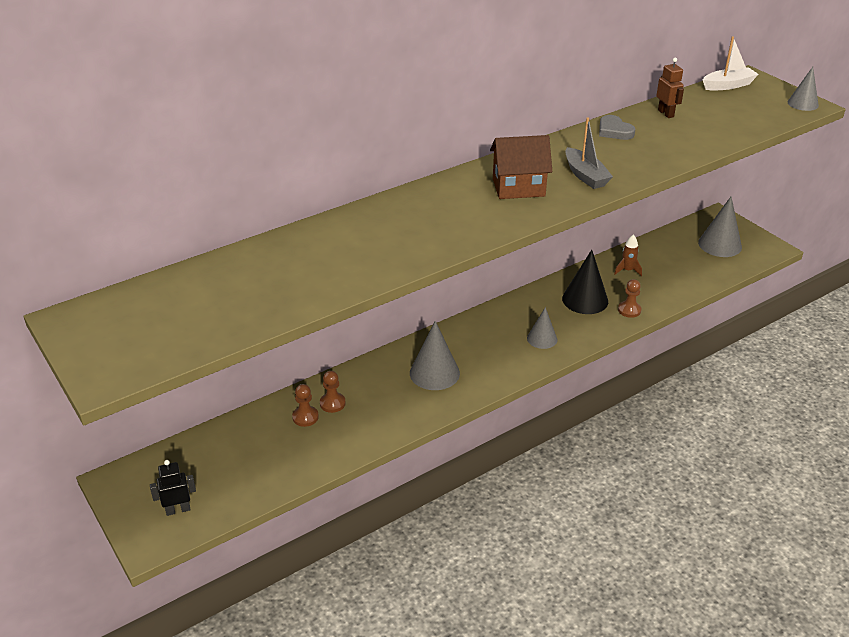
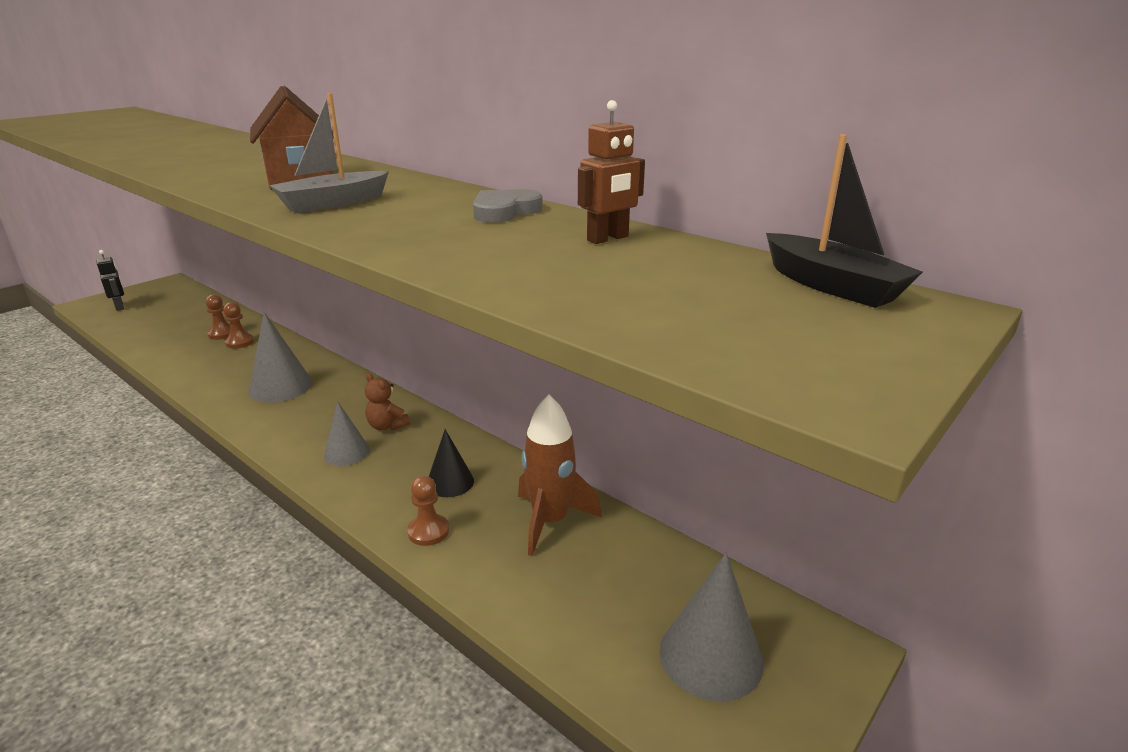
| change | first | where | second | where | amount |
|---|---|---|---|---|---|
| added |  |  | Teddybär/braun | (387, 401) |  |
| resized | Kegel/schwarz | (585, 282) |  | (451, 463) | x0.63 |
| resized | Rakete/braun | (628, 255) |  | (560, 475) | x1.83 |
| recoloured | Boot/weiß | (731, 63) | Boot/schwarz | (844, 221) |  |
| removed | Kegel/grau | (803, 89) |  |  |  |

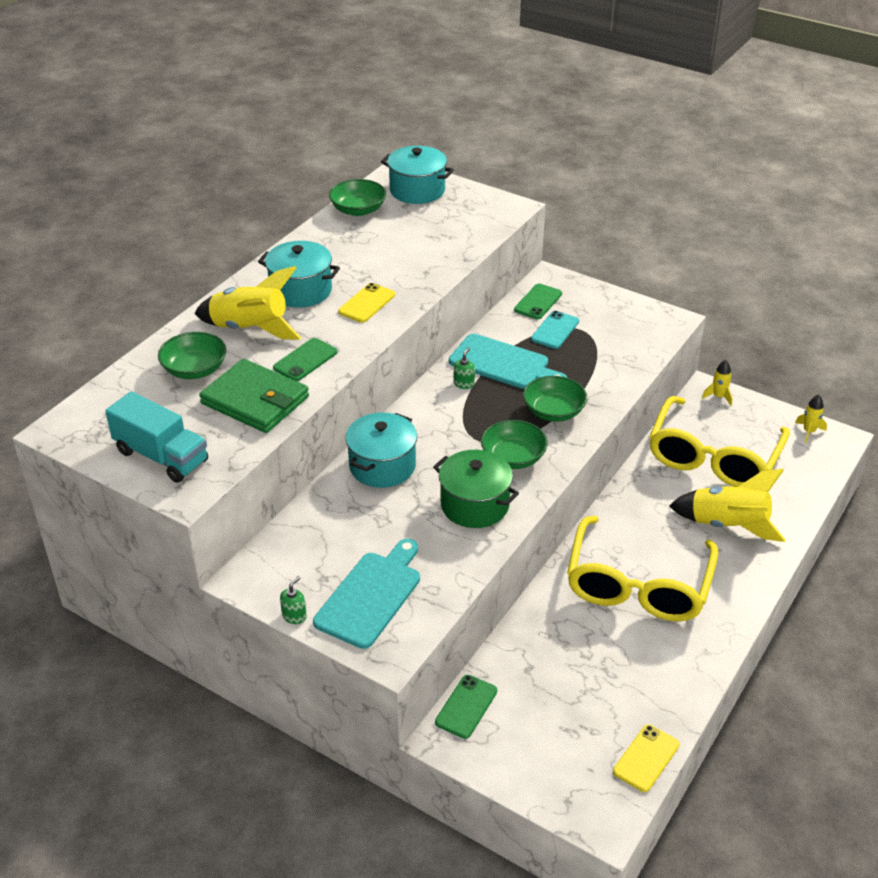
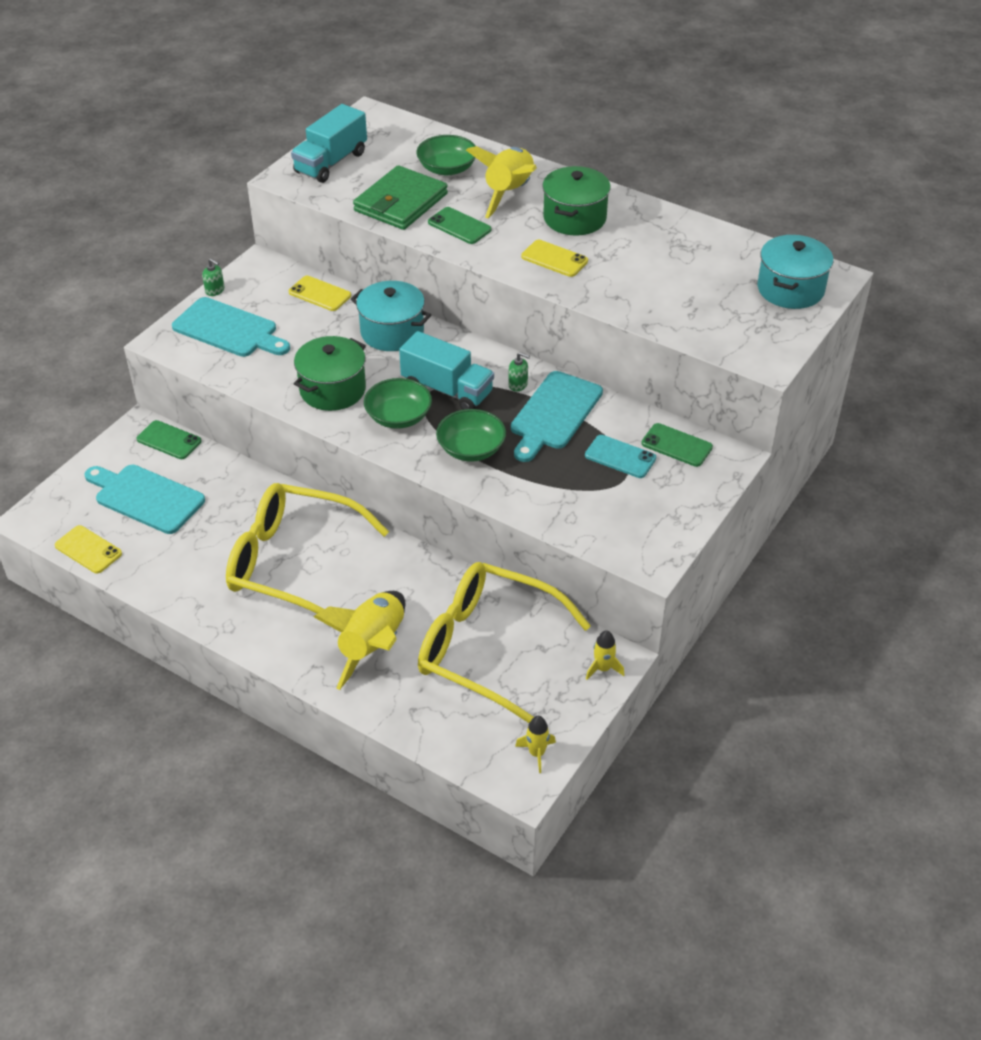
| change | first | where | second | where | amount |
|---|---|---|---|---|---|
| added |  |  | Schneidebrett/türkis | (144, 499) |  |
| added |  |  | Handy/gelb | (320, 293) |  |
| added |  |  | Lastwagen/türkis | (446, 370) |  |
| recoloured | Kochtopf/türkis | (299, 274) | Kochtopf/grün | (577, 201) |  |
| removed | Schüssel/grün | (357, 197) |  |  |  |

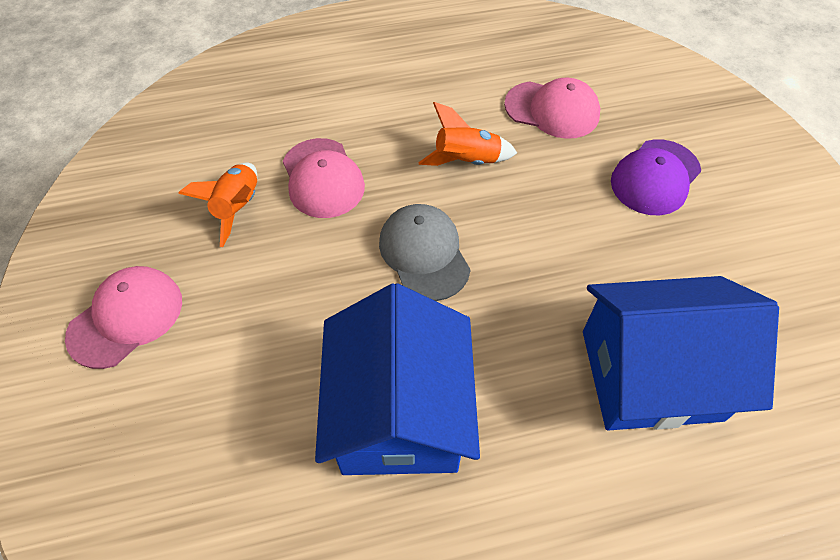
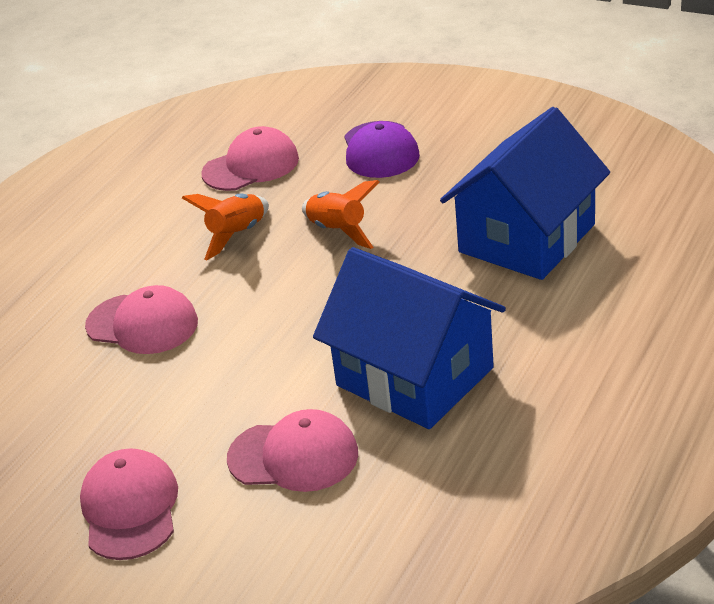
| change | first | where | second | where | amount |
|---|---|---|---|---|---|
| added |  |  | Kappe/rosa | (292, 450) |  |
| moved | Rakete/orange | (217, 205) |  | (340, 214) |  |
| removed | Kappe/grau | (425, 252) |  |  |  |

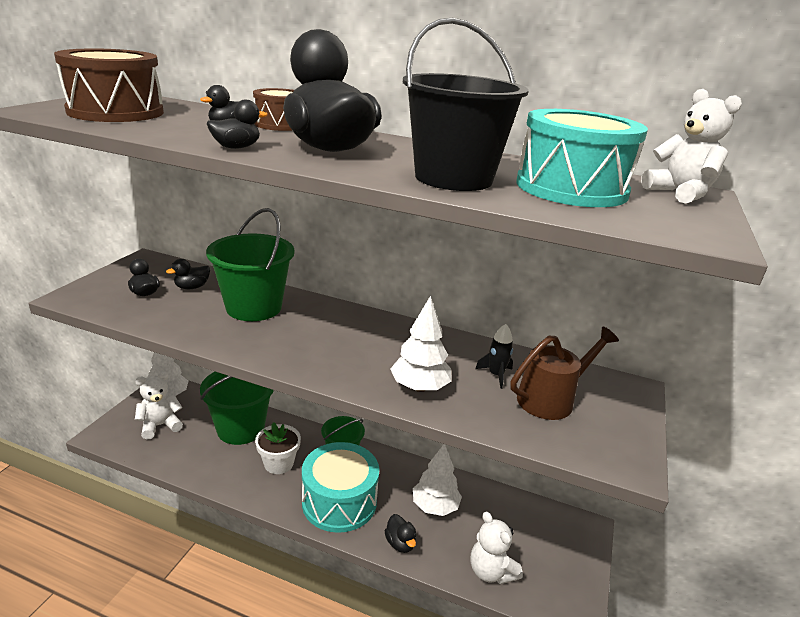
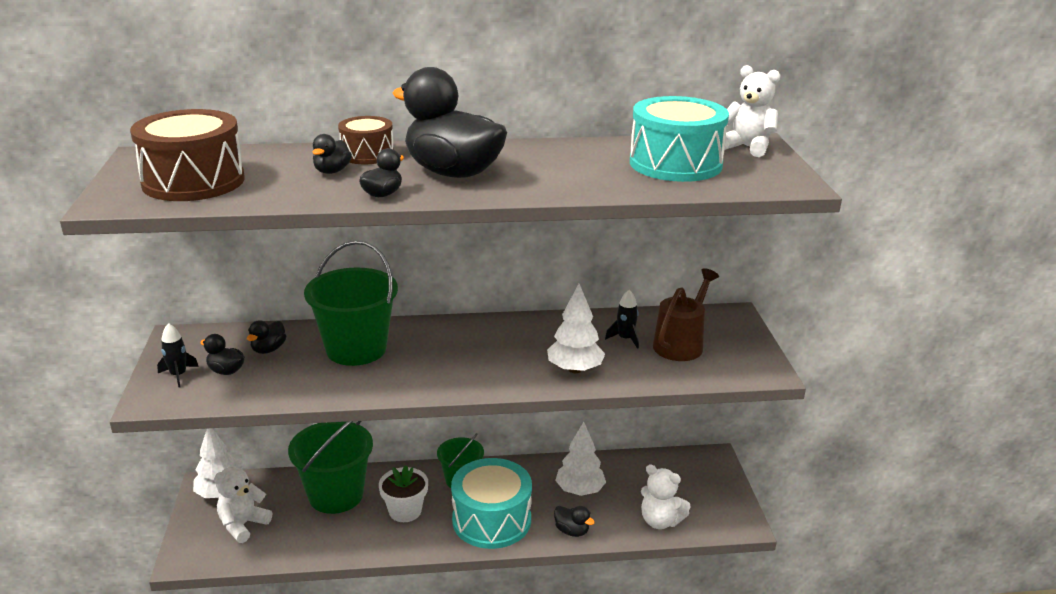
| change | first | where | second | where | amount |
|---|---|---|---|---|---|
| added |  |  | Rakete/schwarz | (178, 355) |  |
| removed | Eimer/schwarz | (466, 104) |  |  |  |

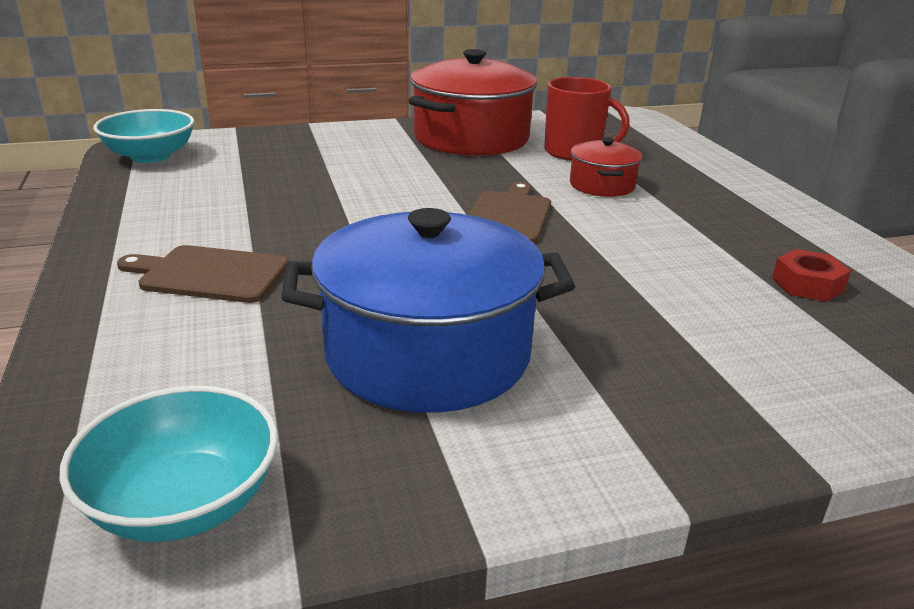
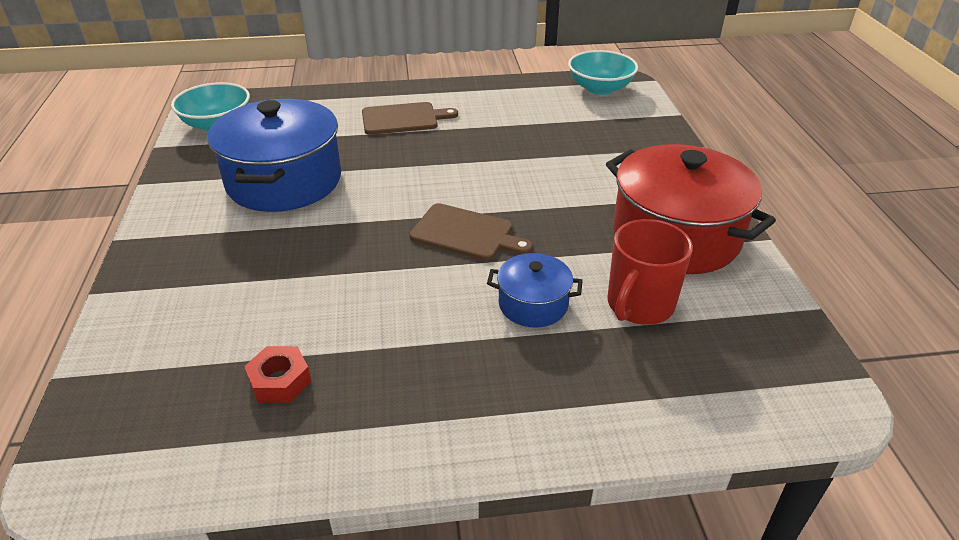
| change | first | where | second | where | amount |
|---|---|---|---|---|---|
| turned | Schneidebrett/braun | (203, 274) |  | (410, 118) | 60 degrees clockwise |
| recoloured | Kochtopf/rot | (606, 167) | Kochtopf/blau | (535, 290) |  |

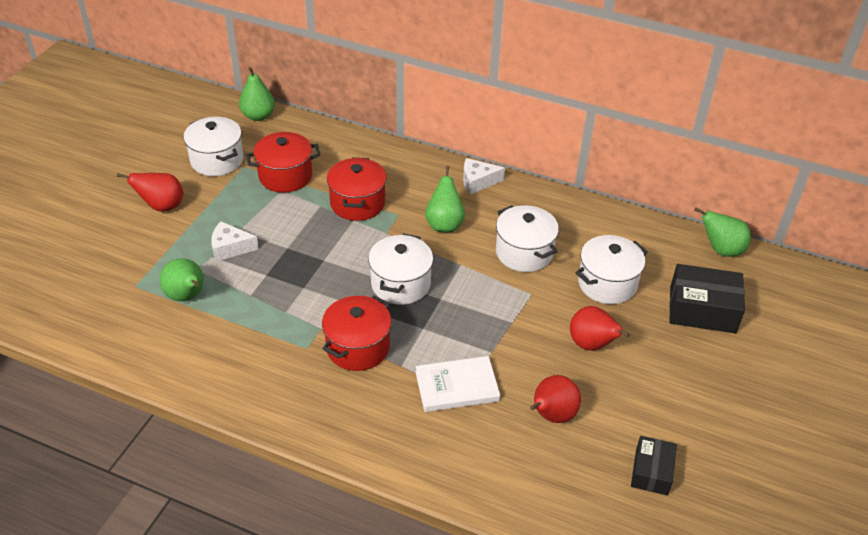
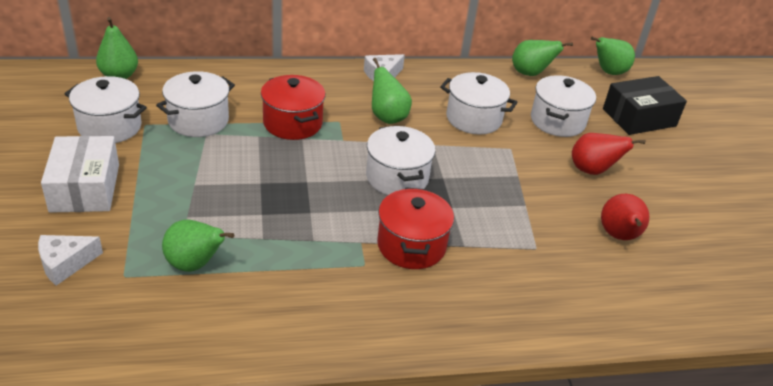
| change | first | where | second | where | amount |
|---|---|---|---|---|---|
| moved | Käse/weiß | (235, 241) |  | (70, 260) |  |
| replaced | Birne/rot | (150, 192) | Schachtel/weiß | (80, 174) |  |
| recoloured | Kochtopf/rot | (283, 162) | Kochtopf/weiß | (195, 104) |  |
| added |  |  | Birne/grün | (542, 58) |  |
| removed | Buch/weiß | (457, 384) |  |  |  |
| removed | Schachtel/schwarz | (654, 465) |  |  |  |

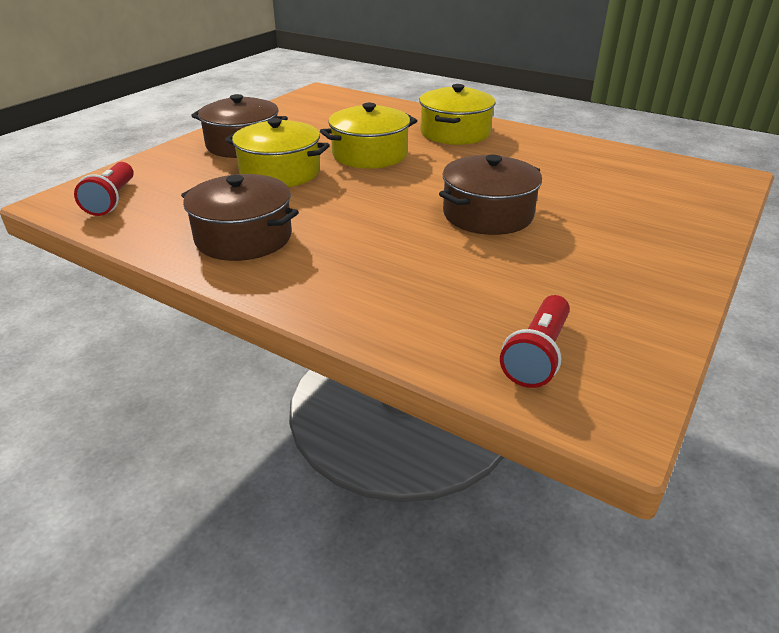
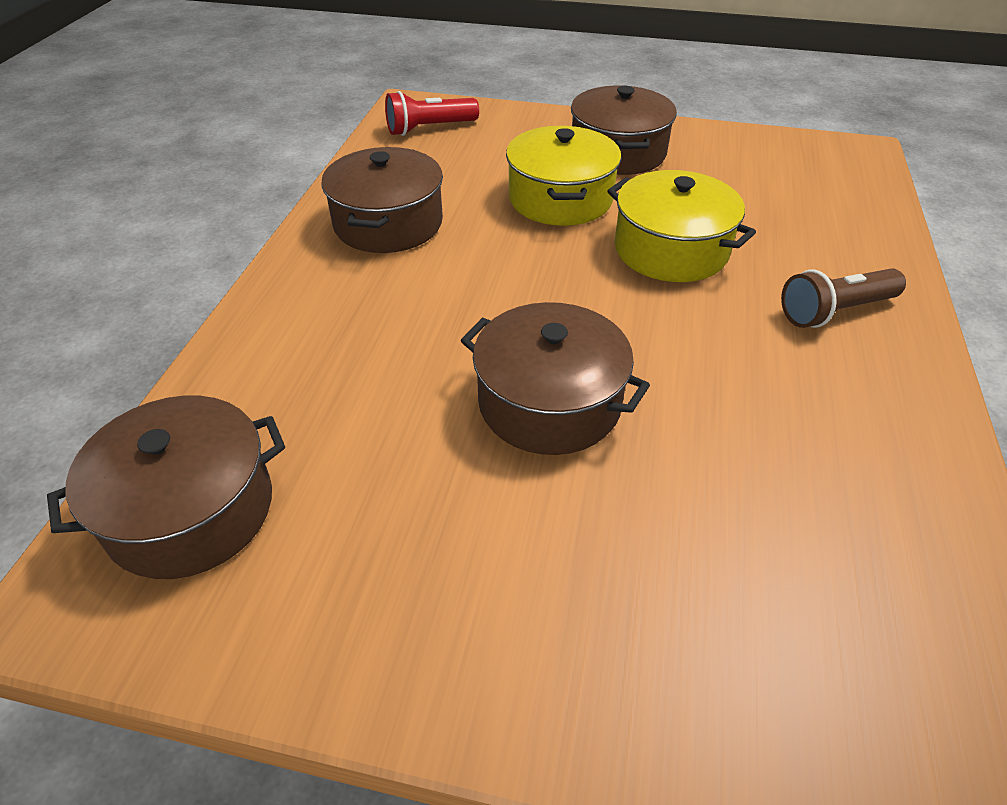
| change | first | where | second | where | amount |
|---|---|---|---|---|---|
| replaced | Taschenlampe/rot | (535, 341) | Kochtopf/braun | (166, 487) |  |
| replaced | Kochtopf/gelb | (457, 114) | Taschenlampe/braun | (843, 298) |  |

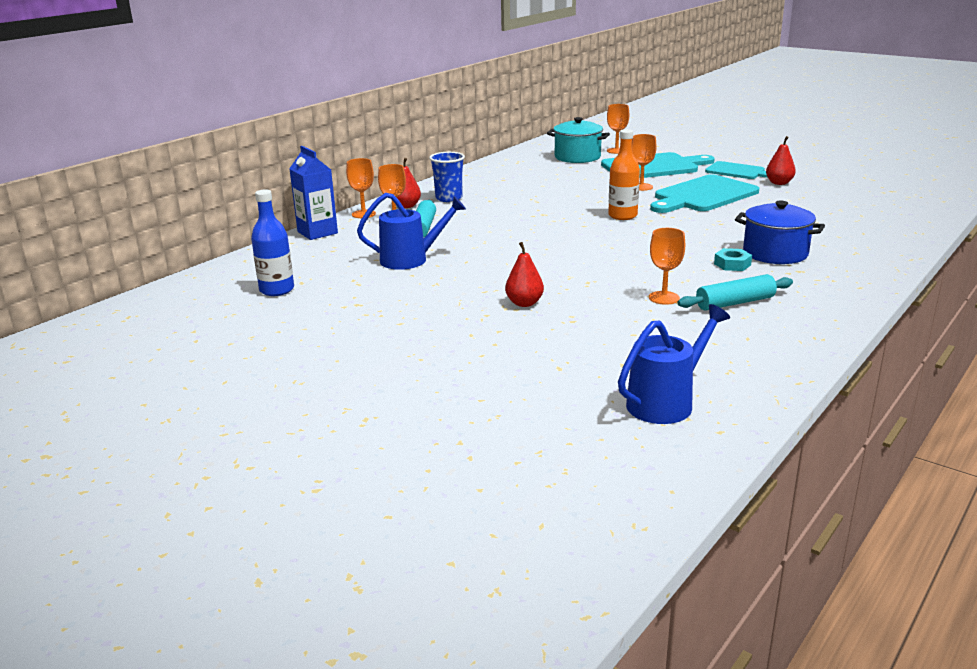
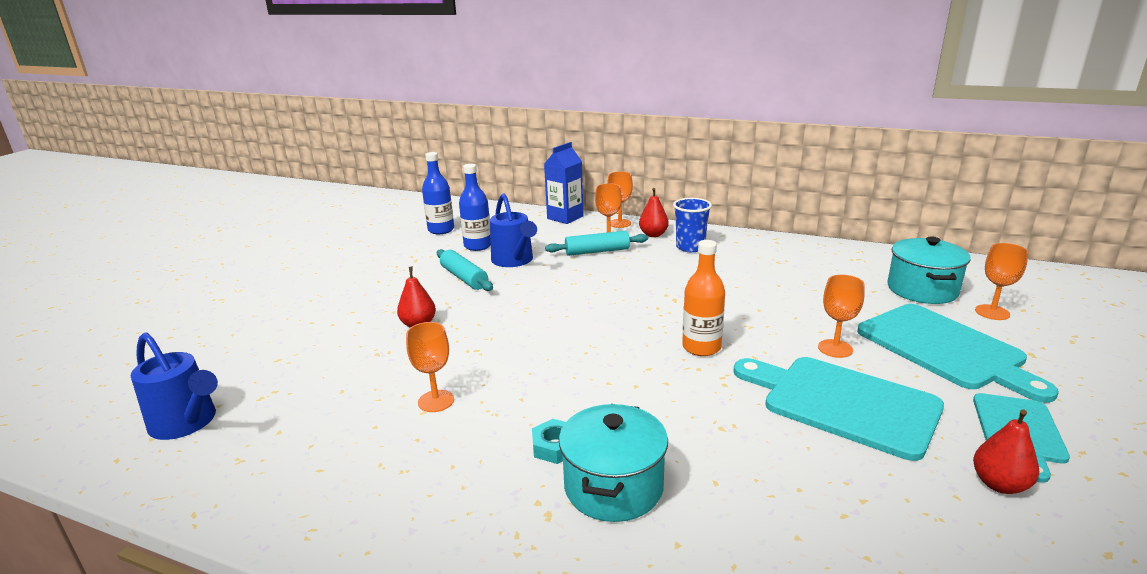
| change | first | where | second | where | amount |
|---|---|---|---|---|---|
| moved | Nudelholz/türkis | (735, 292) |  | (465, 270) |  |
| added |  |  | Flasche/blau | (475, 207) |  |
| recoloured | Kochtopf/blau | (780, 232) | Kochtopf/türkis | (613, 463) |  |

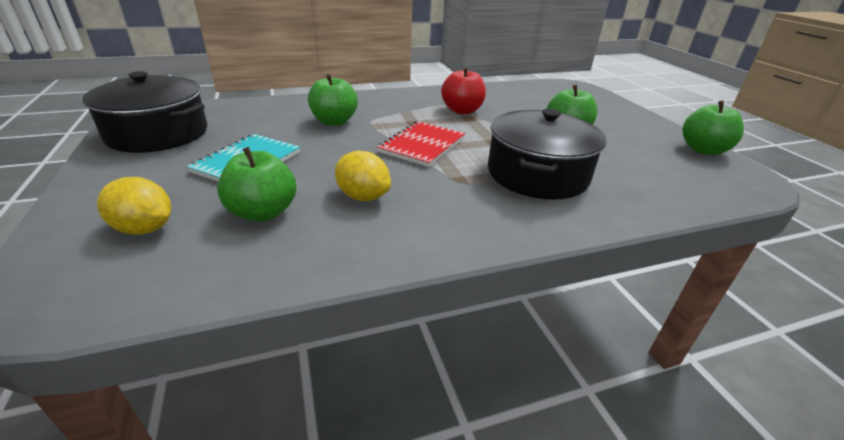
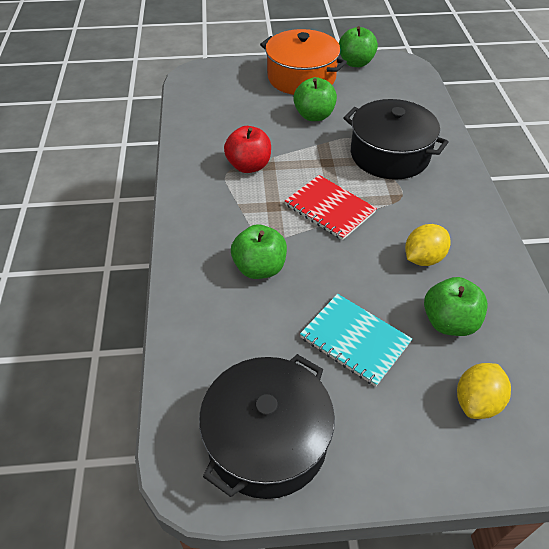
| change | first | where | second | where | amount |
|---|---|---|---|---|---|
| added |  |  | Kochtopf/orange | (303, 62) |  |

